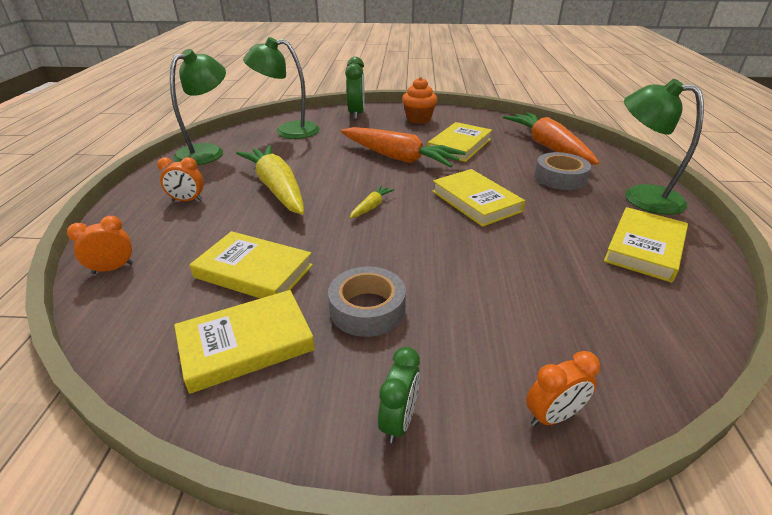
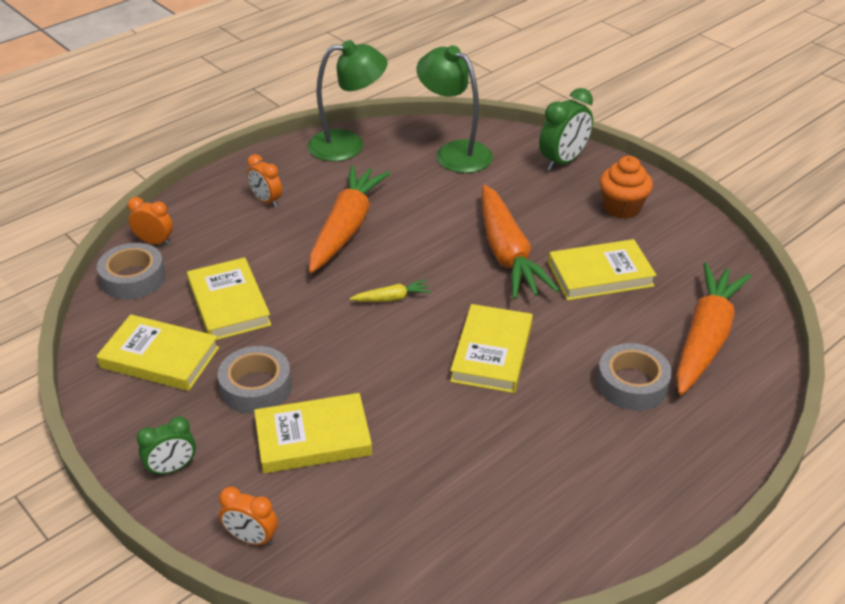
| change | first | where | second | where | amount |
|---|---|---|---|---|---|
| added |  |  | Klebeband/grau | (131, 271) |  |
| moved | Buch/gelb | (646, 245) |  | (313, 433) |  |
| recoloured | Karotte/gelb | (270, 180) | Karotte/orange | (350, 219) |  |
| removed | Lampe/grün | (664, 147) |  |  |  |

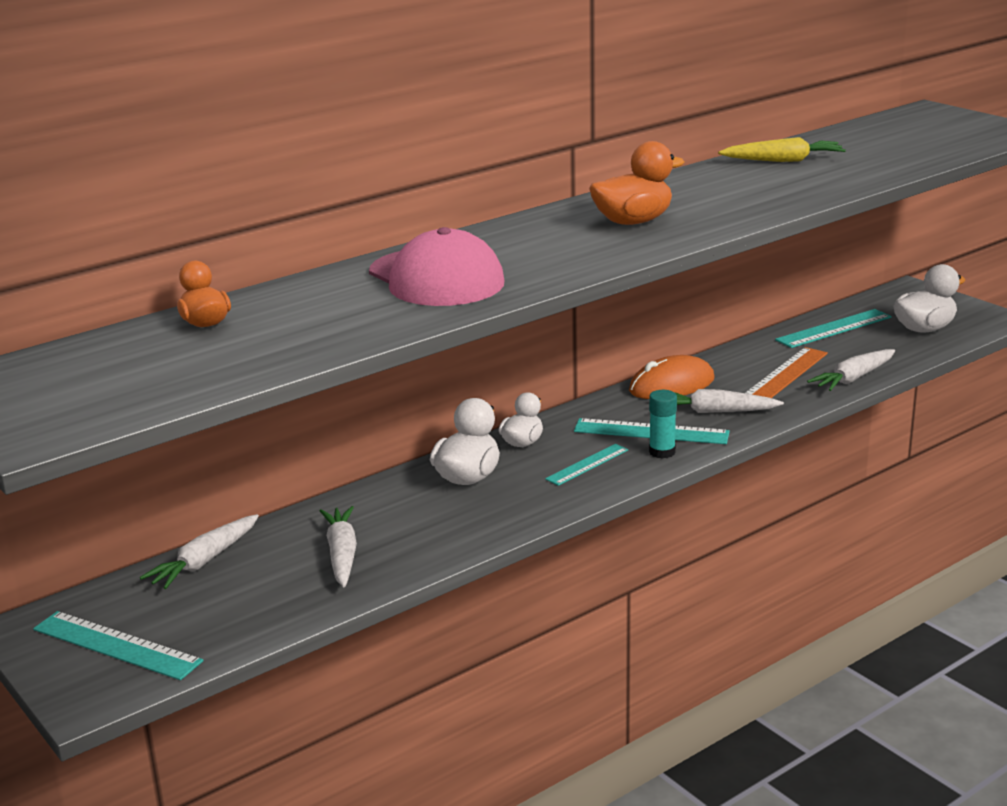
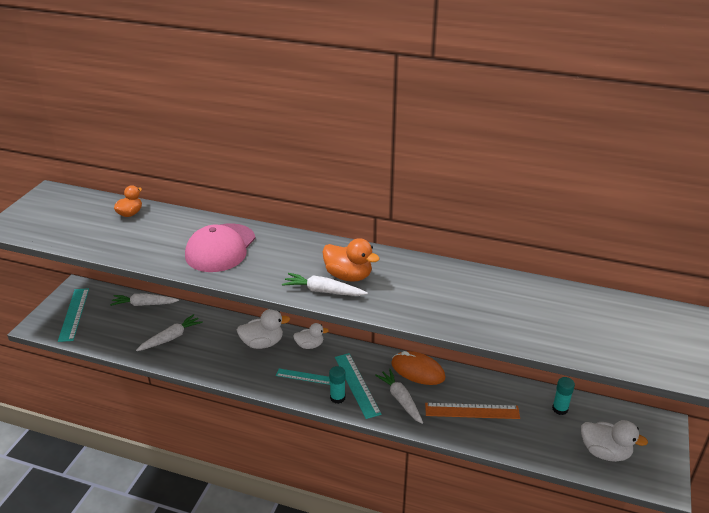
| change | first | where | second | where | amount |
|---|---|---|---|---|---|
| moved | Karotte/weiß | (851, 370) |  | (325, 284) |  |
| replaced | Lineal/türkis | (833, 328) | Klebestift/türkis | (563, 396) |  |
| removed | Karotte/gelb | (782, 149) |  |  |  |

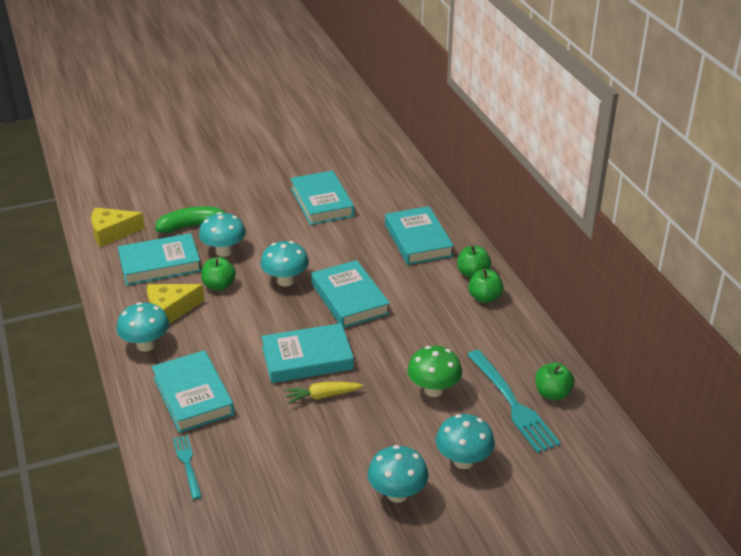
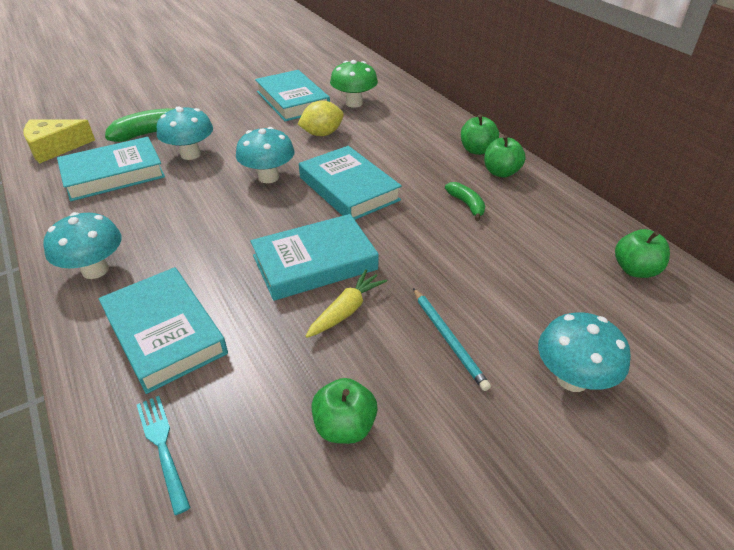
| change | first | where | second | where | amount |
|---|---|---|---|---|---|
| added |  |  | Zitrone/gelb | (321, 118) |  |
| turned | Karotte/gelb | (323, 393) |  | (346, 303) | 150 degrees clockwise |
| moved | Apfel/grün | (218, 274) |  | (344, 411) |  |
| moved | Pilz/grün | (434, 371) |  | (354, 84) |  |
| added |  |  | Bleistift/türkis | (452, 339) |  |
| added |  |  | Banane/grün | (465, 201) |  |
| removed | Käse/gelb | (176, 304) |  |  |  |
| removed | Pilz/türkis | (398, 474) |  |  |  |
| removed | Buch/türkis | (419, 235) |  |  |  |
| removed | Gabel/türkis | (514, 401) |  |  |  |

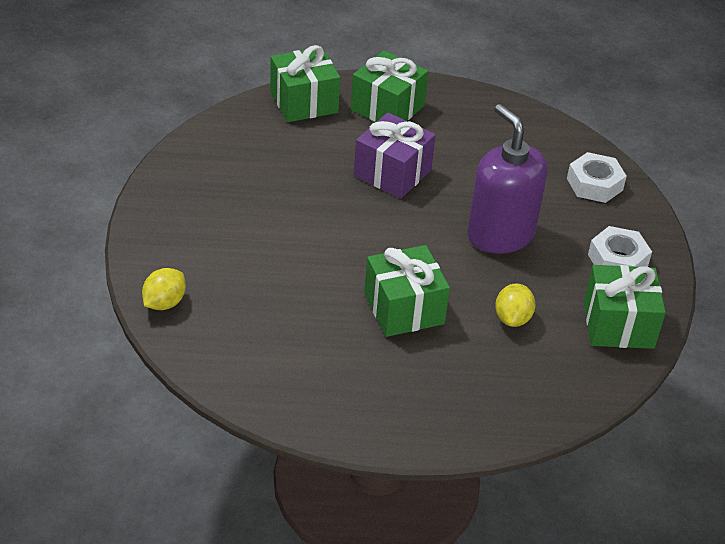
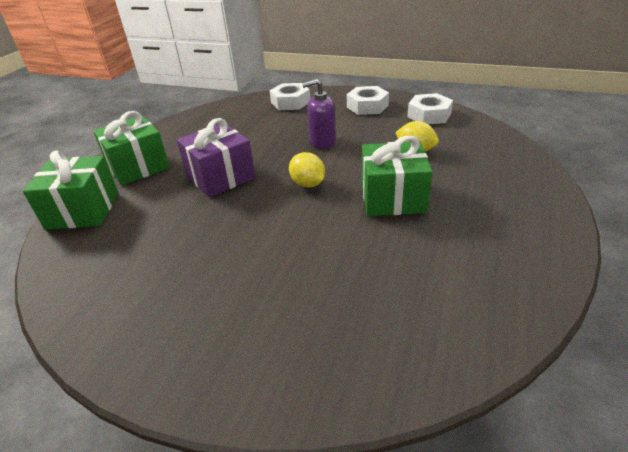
| change | first | where | second | where | amount |
|---|---|---|---|---|---|
| moved | Zitrone/gelb | (164, 289) |  | (307, 169) |  |
| resized | Seifenspender/lila | (507, 179) |  | (319, 114) | x0.57 |
| replaced | Geschenk/grün | (625, 307) | Sechskantmutter/weiß | (430, 108) |  |

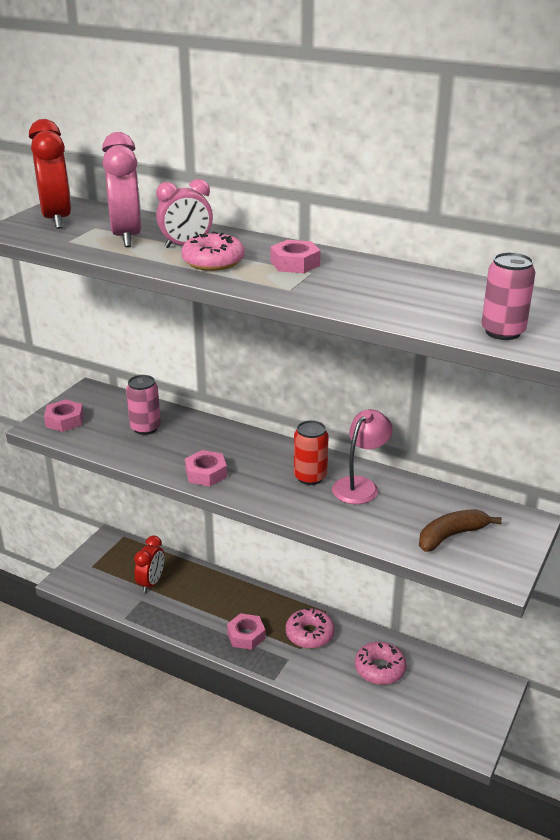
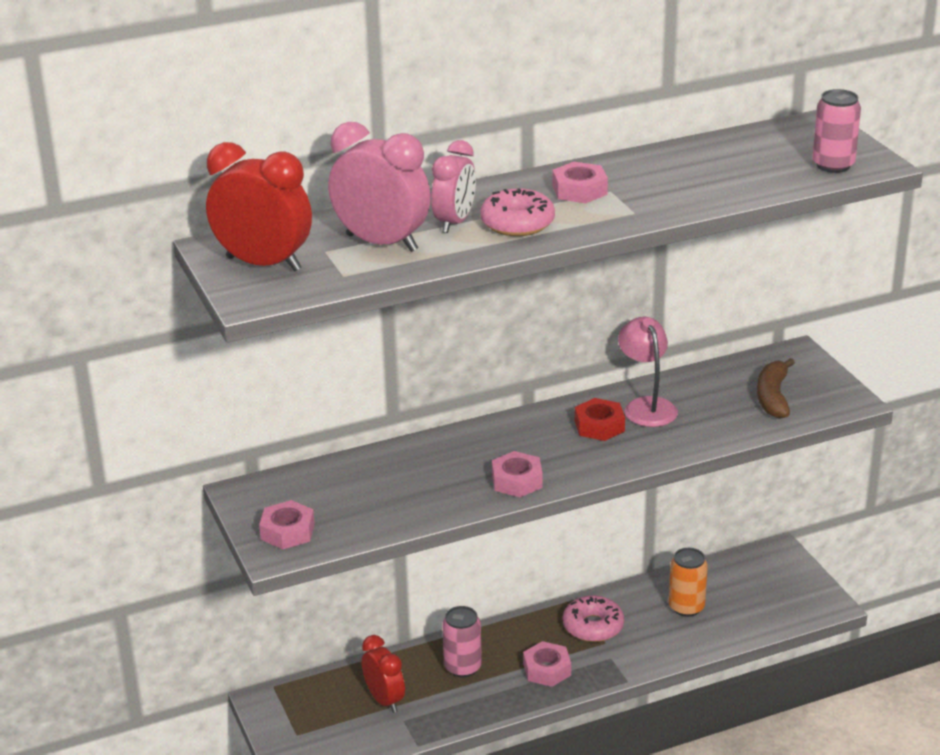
| change | first | where | second | where | amount |
|---|---|---|---|---|---|
| moved | Dose/rosa | (143, 405) |  | (462, 641) |  |
| replaced | Dose/rot | (311, 452) | Sechskantmutter/rot | (600, 419) |  |
| replaced | Donut/rosa | (381, 663) | Dose/orange | (688, 582) |  |

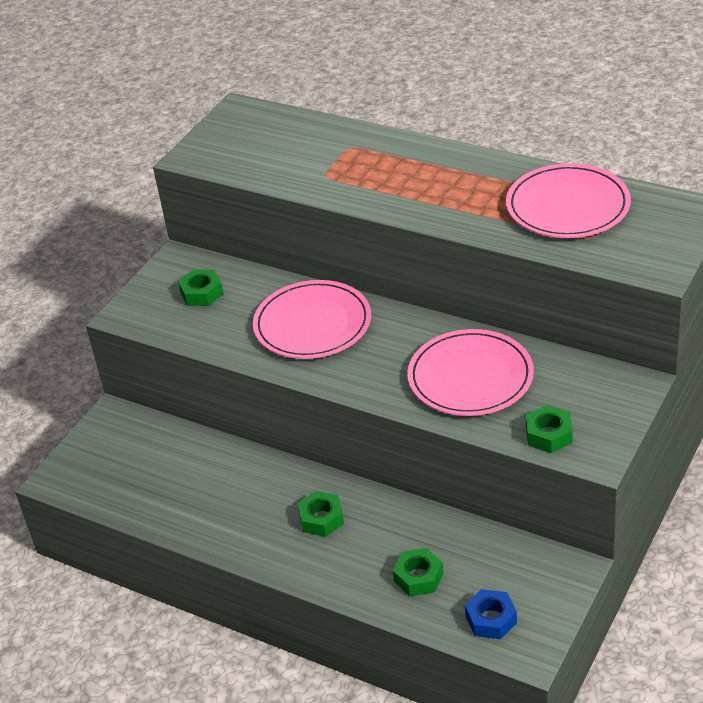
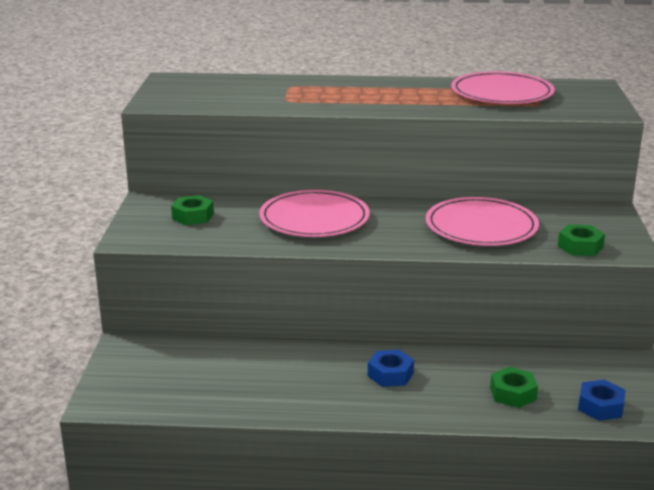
| change | first | where | second | where | amount |
|---|---|---|---|---|---|
| recoloured | Sechskantmutter/grün | (320, 514) | Sechskantmutter/blau | (391, 368) |  |

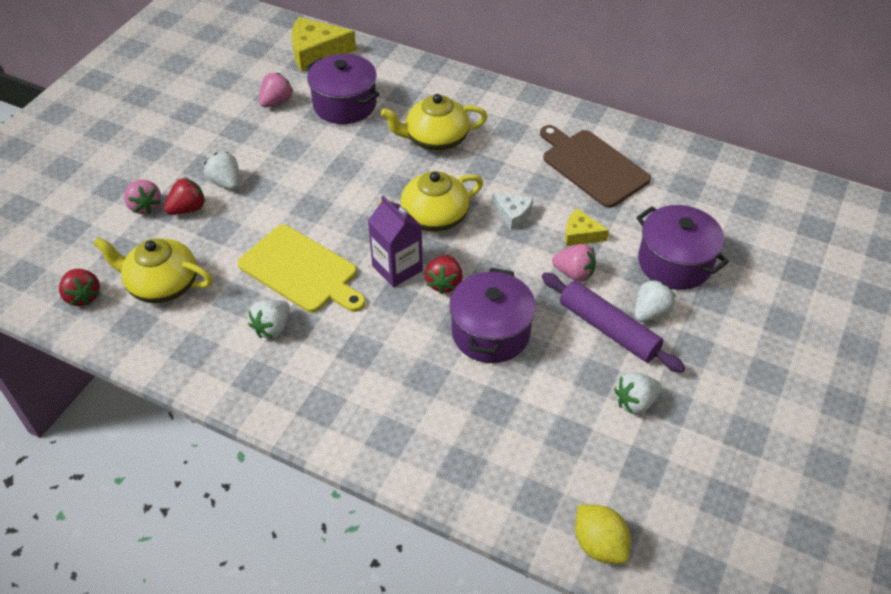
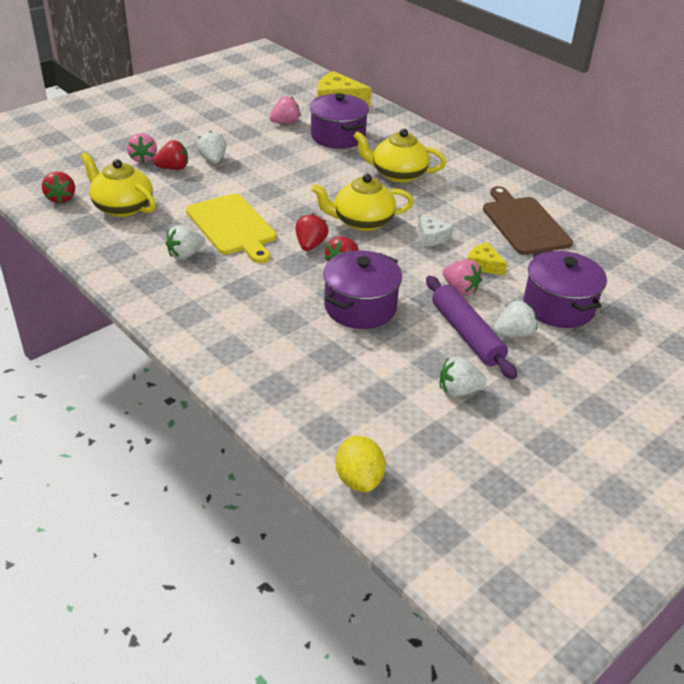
| change | first | where | second | where | amount |
|---|---|---|---|---|---|
| replaced | Getränkekarton/lila | (395, 241) | Erdbeere/rot | (312, 232) |  |

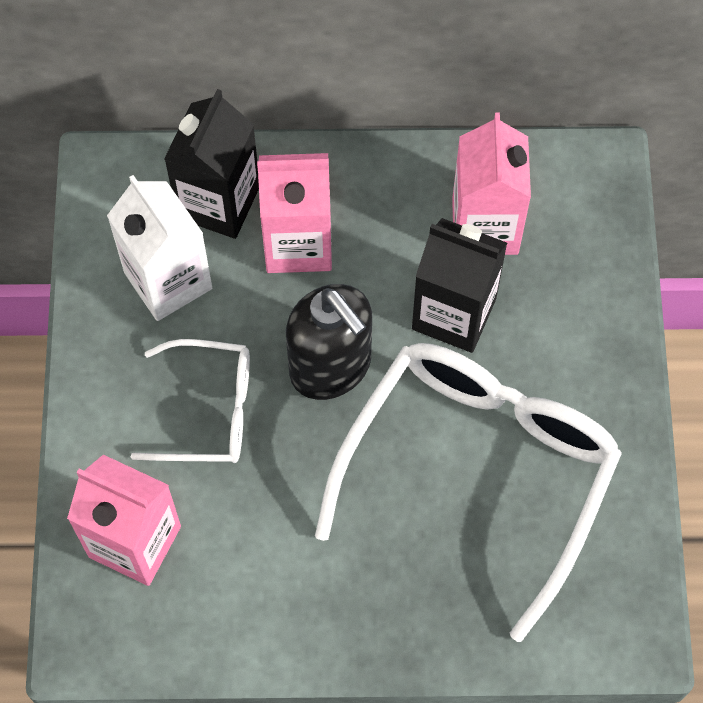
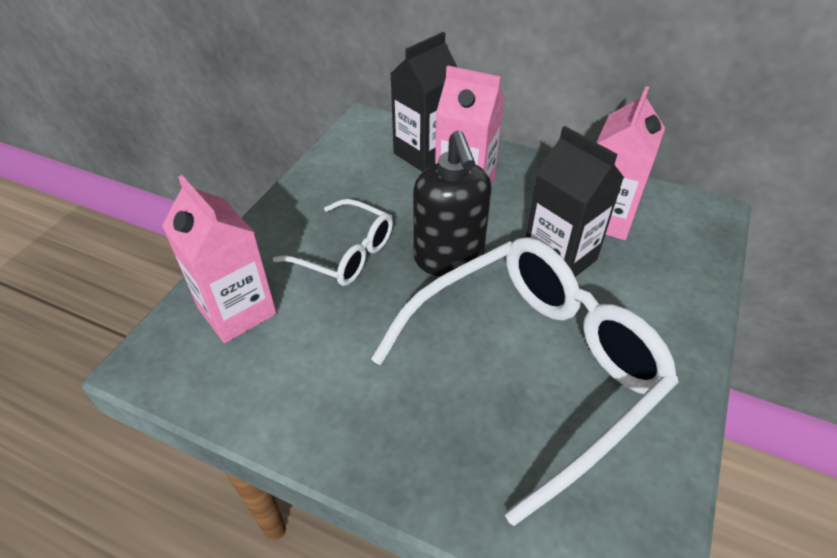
| change | first | where | second | where | amount |
|---|---|---|---|---|---|
| removed | Getränkekarton/weiß | (159, 248) |  |  |  |

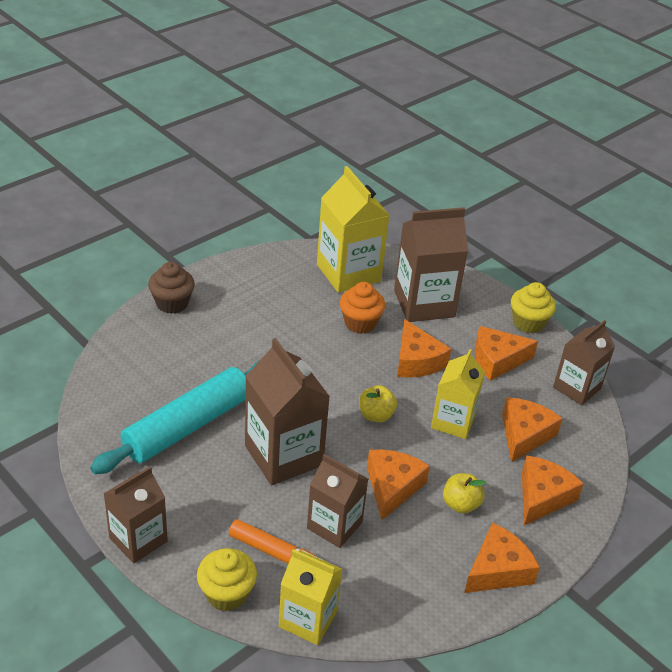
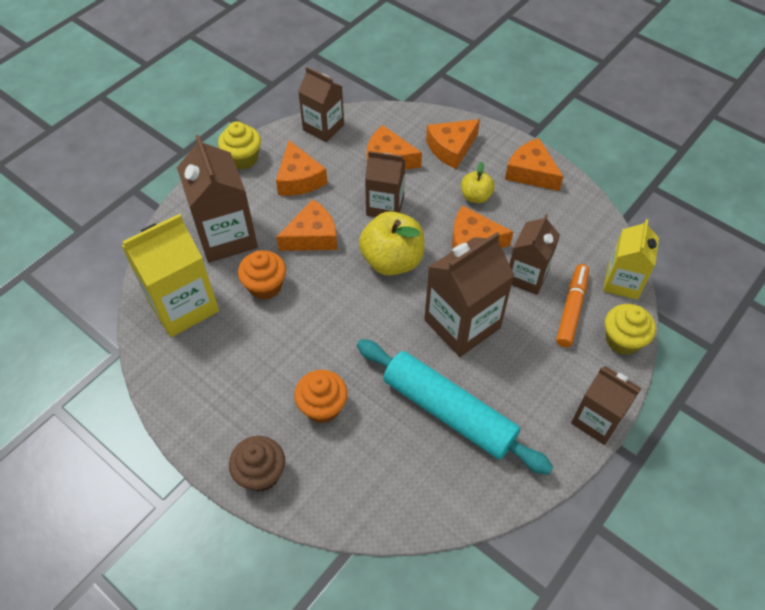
| change | first | where | second | where | amount |
|---|---|---|---|---|---|
| added |  |  | Muffin/orange | (321, 396) |  |
| resized | Apfel/gelb | (378, 403) |  | (391, 243) | x1.83 |
| recoloured | Getränkekarton/gelb | (458, 394) | Getränkekarton/braun | (385, 184) |  |
| turned | Käse/orange | (553, 490) |  | (453, 144) | 60 degrees counterclockwise |

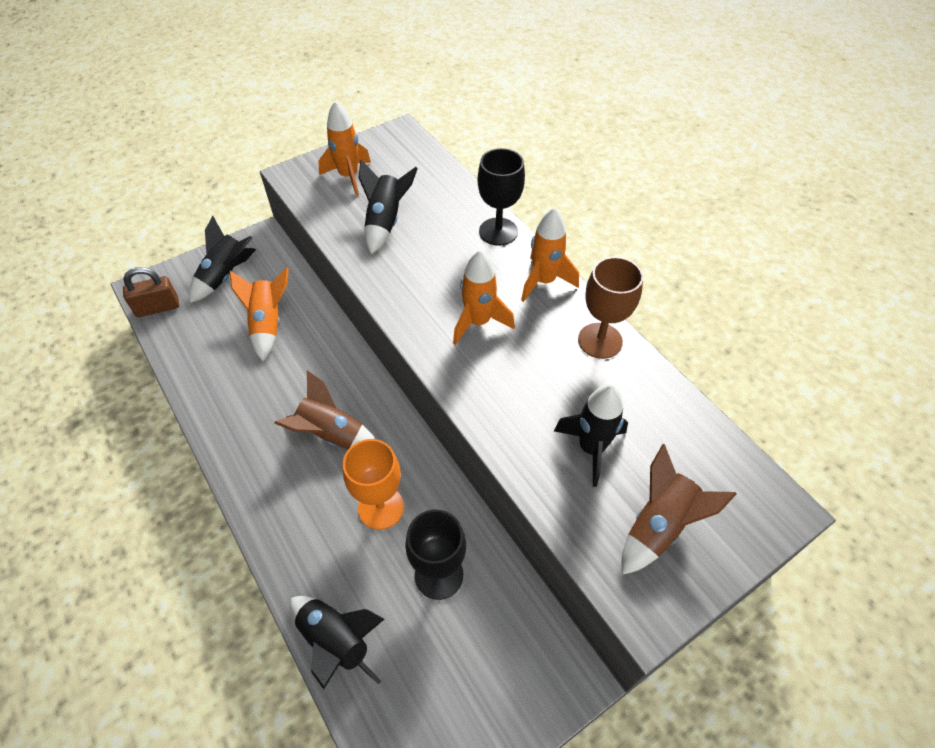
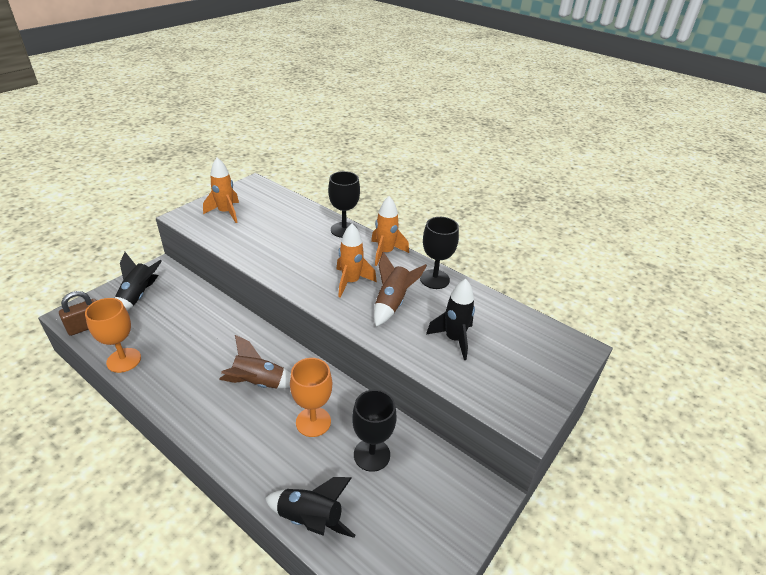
| change | first | where | second | where | amount |
|---|---|---|---|---|---|
| added |  |  | Kelch/orange | (113, 335) |  |
| moved | Rakete/braun | (679, 509) |  | (400, 289) |  |
| recoloured | Kelch/braun | (610, 308) | Kelch/schwarz | (439, 253) |  |
| removed | Rakete/orange | (259, 314) |  |  |  |
| removed | Rakete/schwarz | (388, 207) |  |  |  |

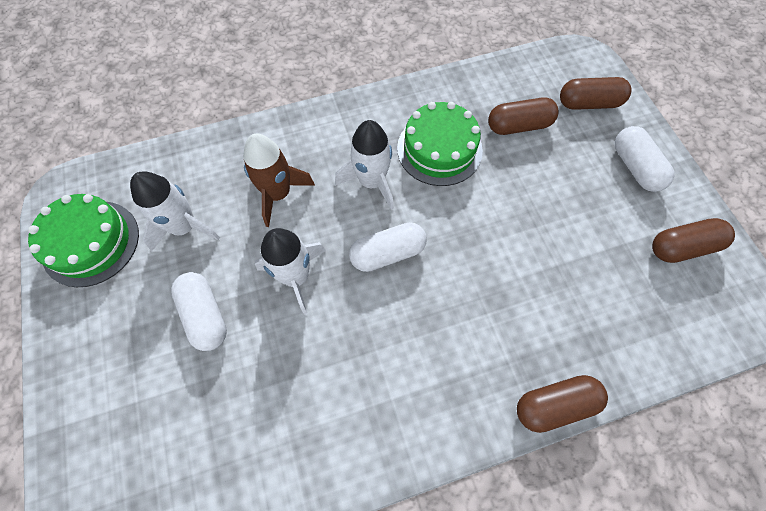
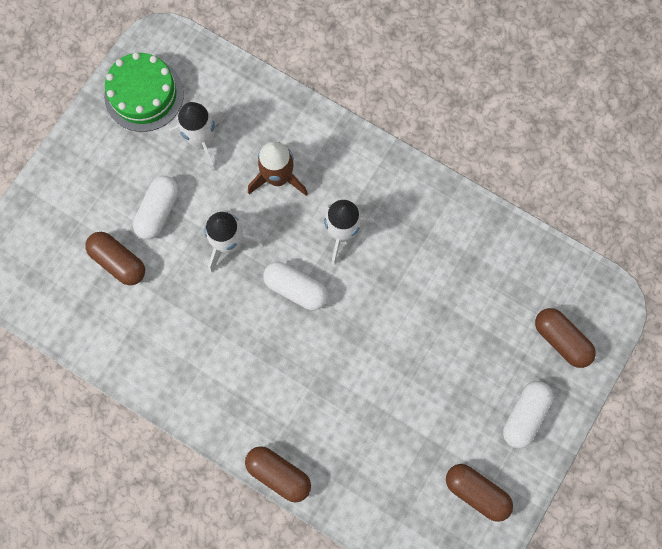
| change | first | where | second | where | amount |
|---|---|---|---|---|---|
| moved | Kapsel/braun | (523, 116) |  | (115, 258) |  |
| removed | Kuchen/grün | (440, 144) |  |  |  |

